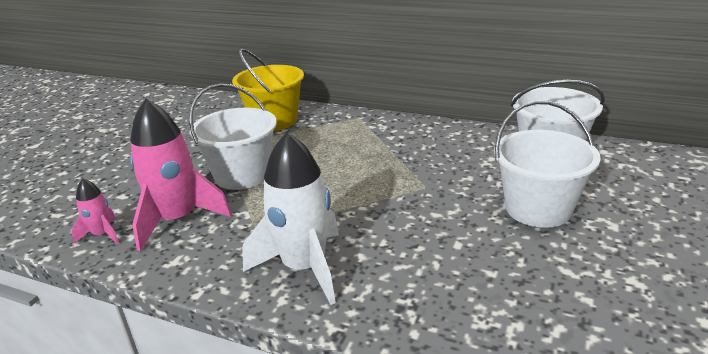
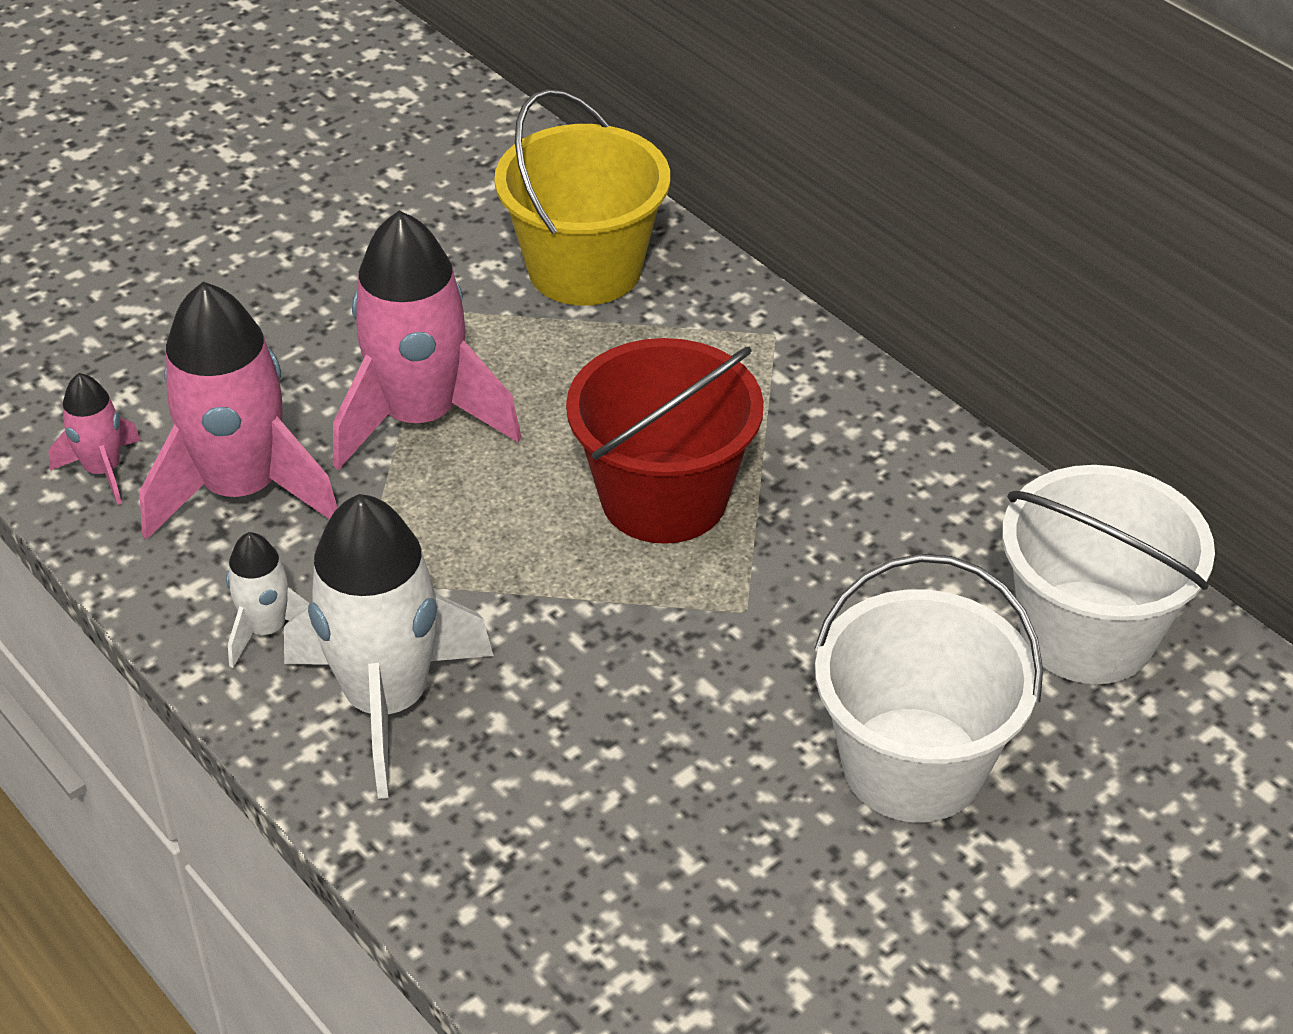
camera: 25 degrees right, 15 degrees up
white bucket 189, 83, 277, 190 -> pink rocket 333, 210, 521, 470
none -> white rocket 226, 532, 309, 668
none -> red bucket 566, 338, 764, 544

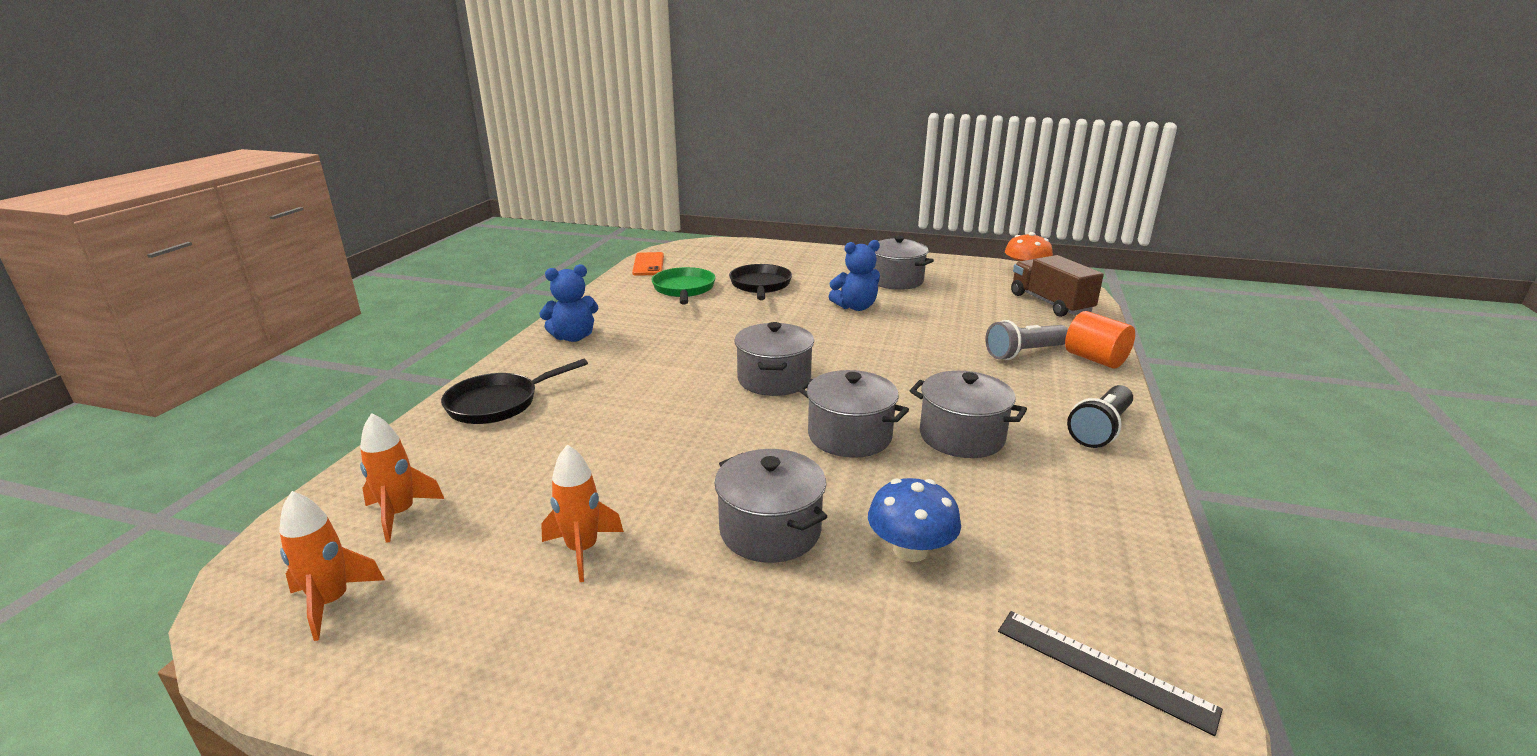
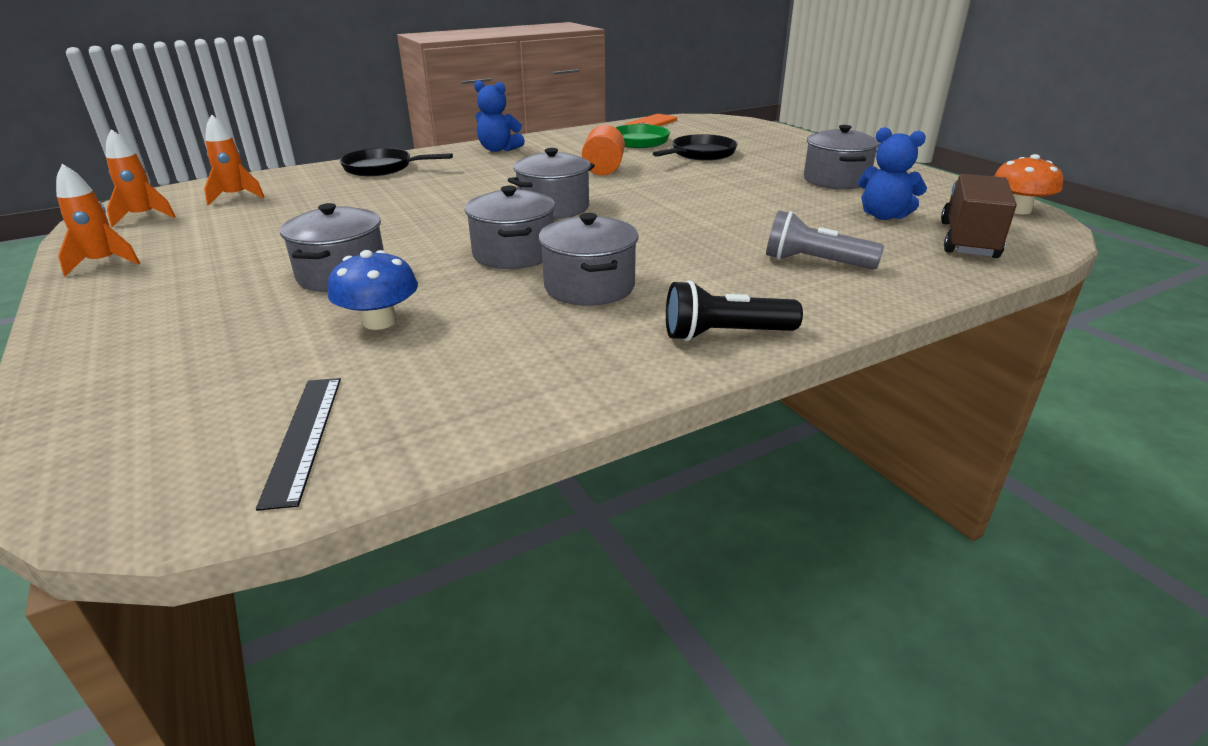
camera: 45 degrees right, 5 degrees up
orange rocket 541, 445, 624, 582 -> orange rocket 56, 164, 140, 276, moved
blue teddy bear 829, 240, 880, 311 -> blue teddy bear 858, 127, 927, 220, moved
orange cylinder 1065, 311, 1135, 369 -> orange cylinder 582, 125, 625, 175, moved

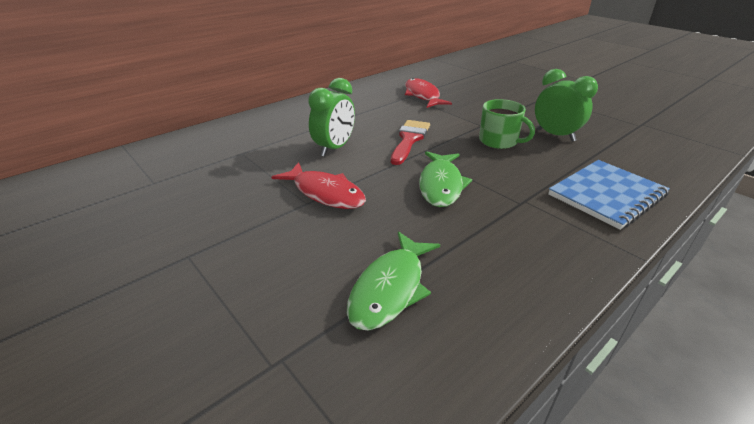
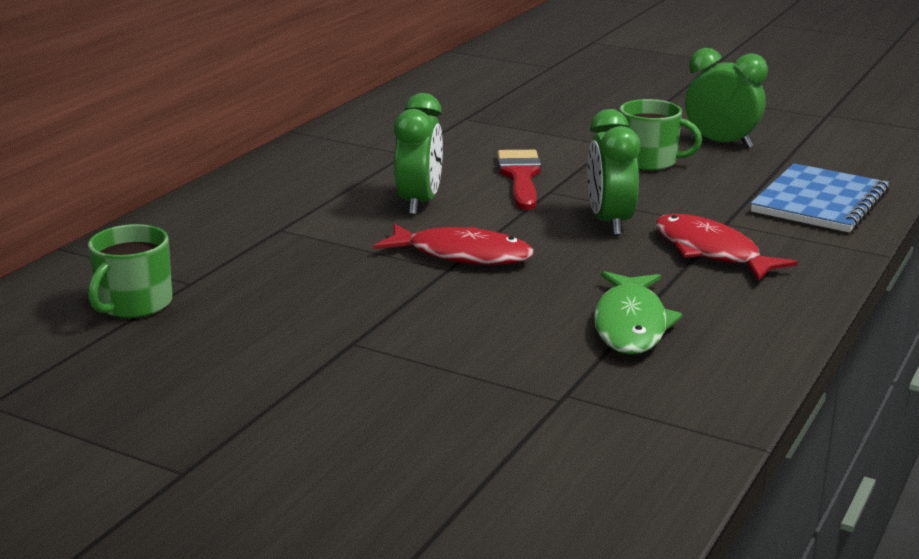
camera: 20 degrees left, 10 degrees down
red fish 405, 78, 452, 108 -> red fish 656, 214, 798, 281, moved
green fish 419, 151, 472, 207 -> green clock 587, 109, 640, 235
none -> green mug 88, 224, 173, 318

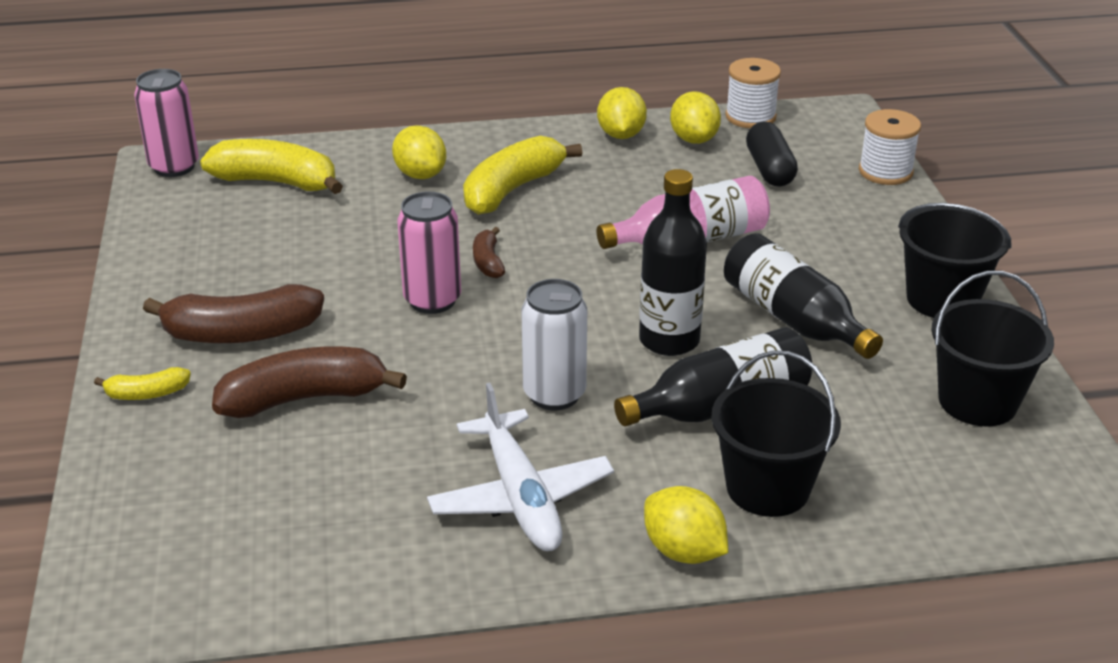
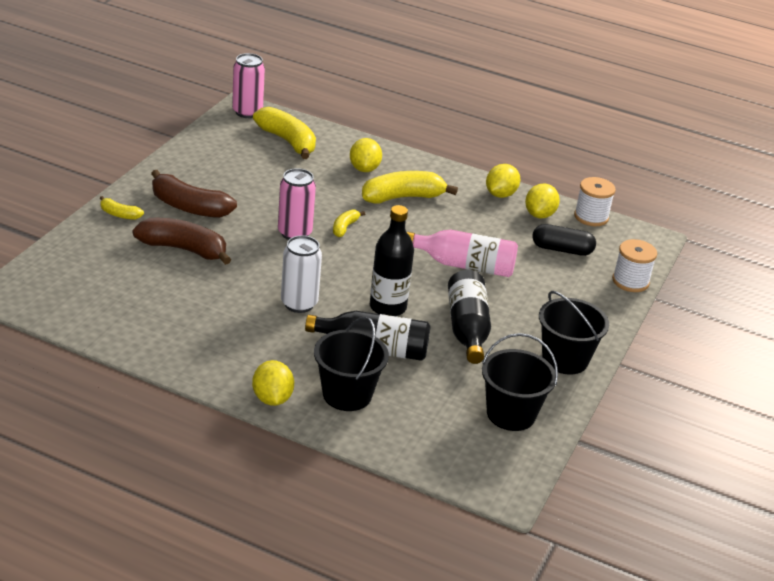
camera: 30 degrees right, 0 degrees up
white plane 427, 383, 614, 551 -> none
brown banana 473, 227, 505, 278 -> yellow banana 333, 209, 365, 237
black capsule 746, 122, 798, 187 -> black capsule 532, 224, 596, 256, 75 degrees clockwise

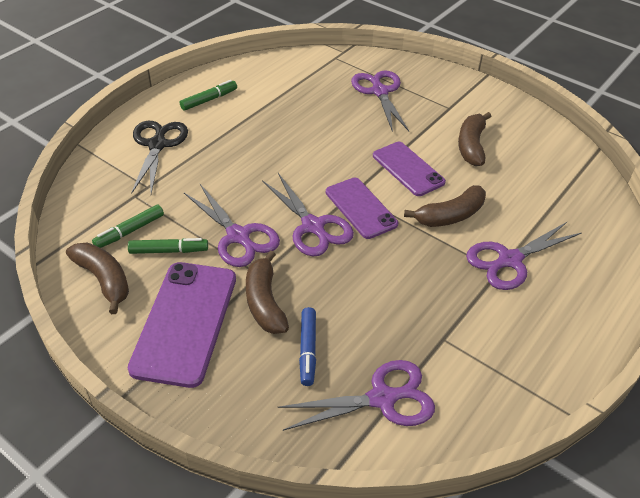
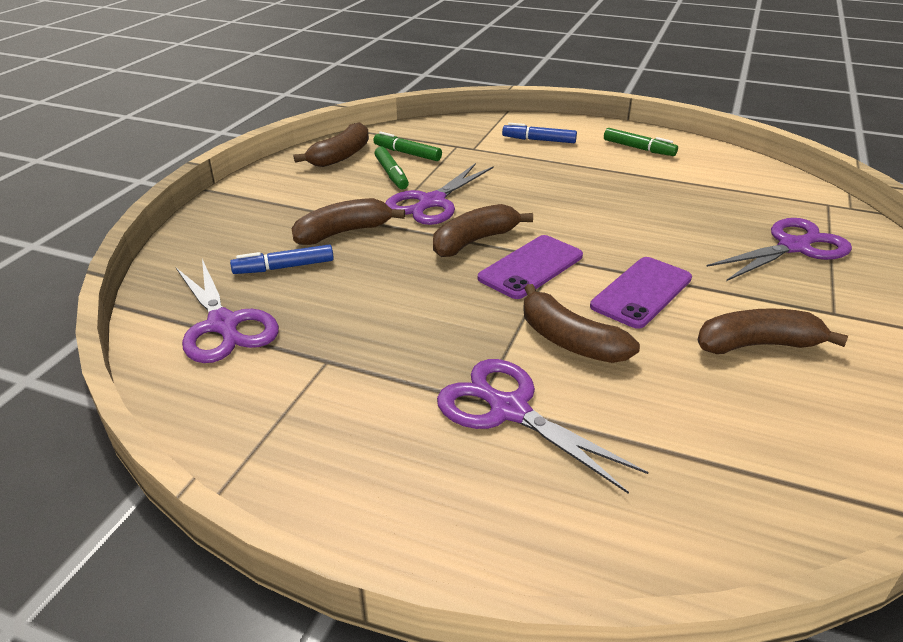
camera: 75 degrees right, 10 degrees down
purple phone 128, 262, 236, 388 -> none
black scissors 131, 121, 188, 194 -> blue marker 502, 123, 577, 143
purple scissors 262, 173, 354, 256 -> brown banana 433, 204, 533, 257

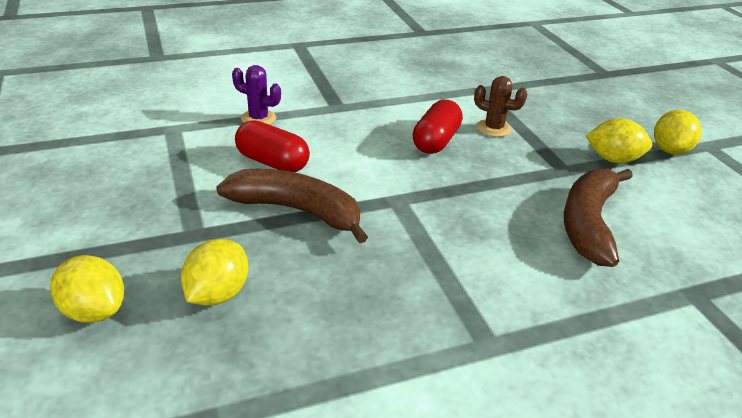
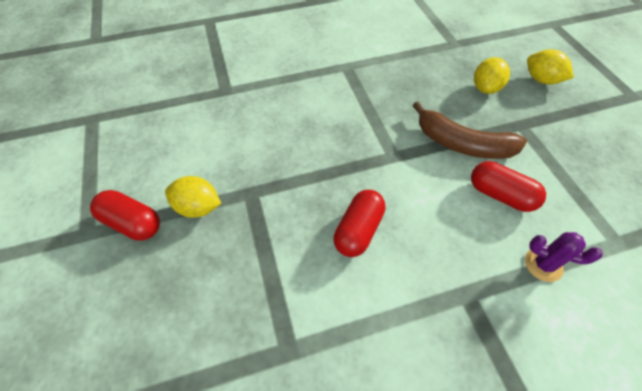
camera: 175 degrees left, 20 degrees up
brown cactus 474, 76, 527, 137 -> none
brown banana 564, 169, 633, 267 -> none
yellow lemon 654, 110, 702, 155 -> red capsule 90, 190, 160, 240

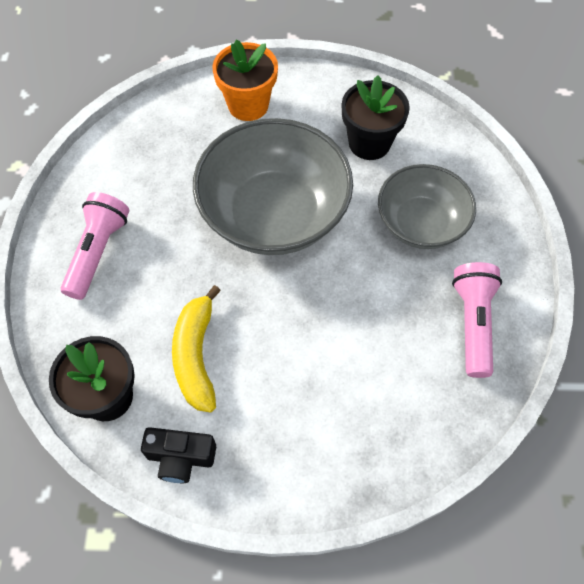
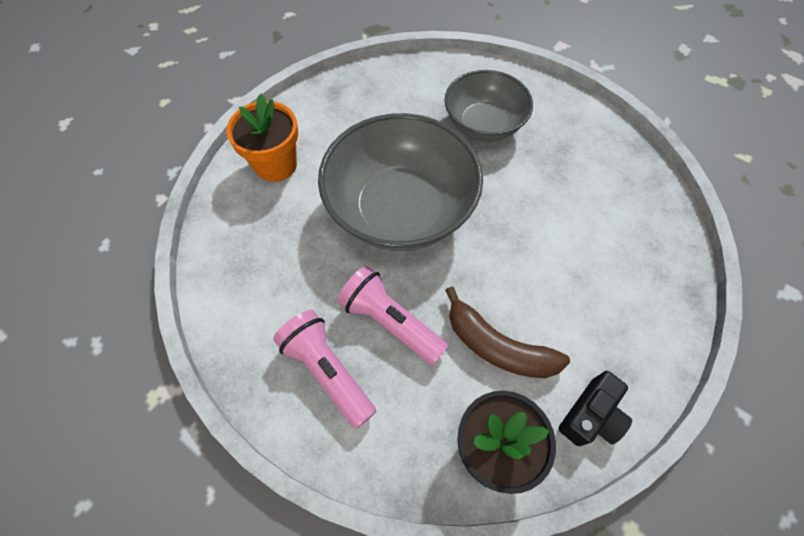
camera: 55 degrees left, 0 degrees up
yellow banana 172, 285, 221, 412 -> brown banana 445, 286, 570, 378
black flower pot 342, 75, 410, 160 -> none
pink flashlight 452, 262, 502, 378 -> pink flashlight 337, 266, 448, 366, moved

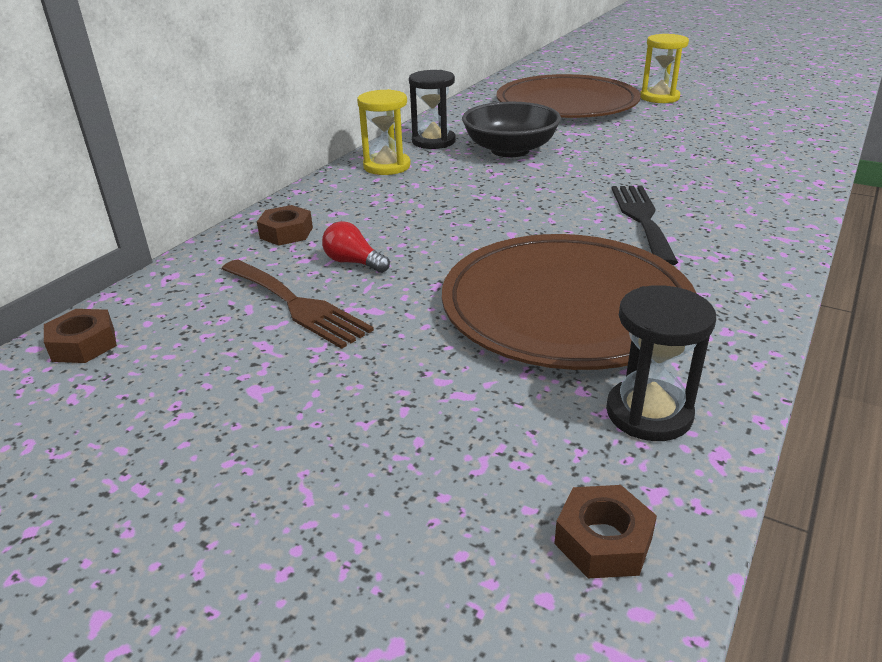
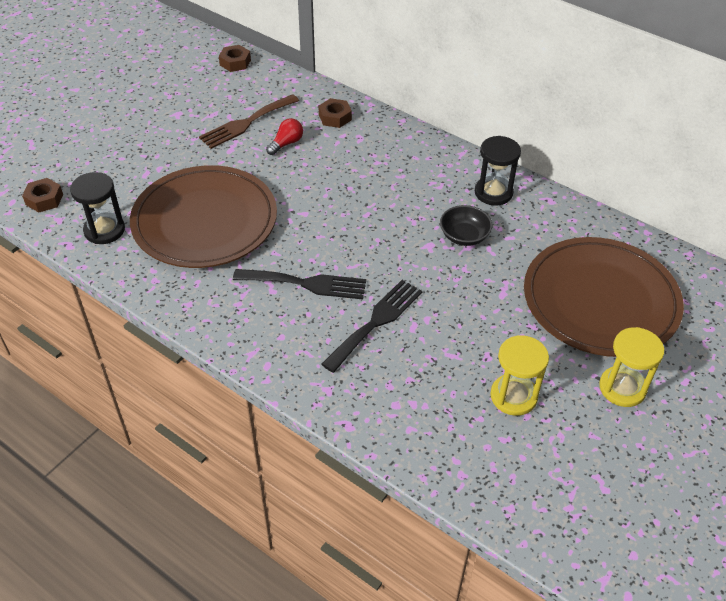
camera: 95 degrees right, 15 degrees up
yellow hourglass 357, 89, 411, 175 -> yellow hourglass 490, 335, 549, 416, moved
black bowl 462, 102, 561, 157 -> black bowl 440, 205, 492, 246, x0.61
none -> black fork 321, 280, 422, 373

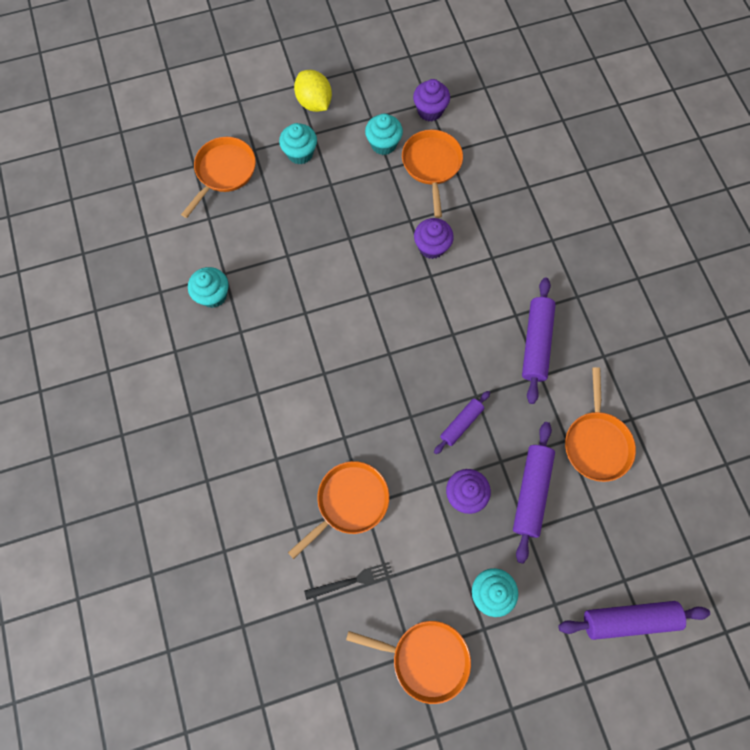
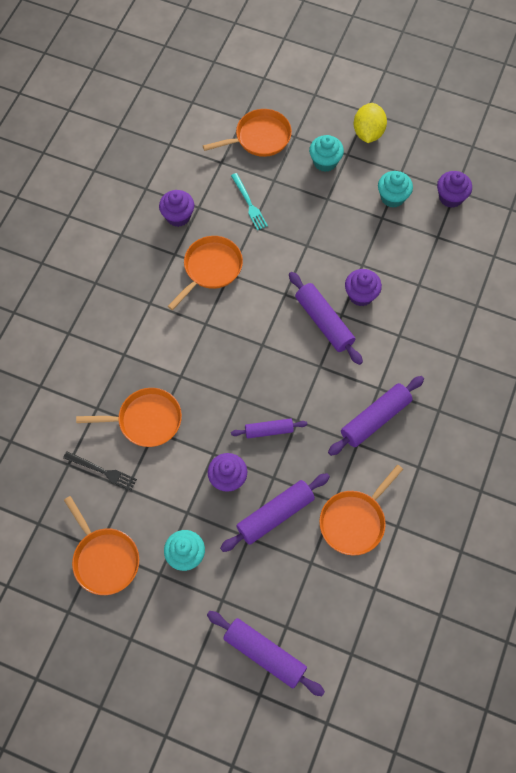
camera: 40 degrees right, 5 degrees down
turquoise cupcake 188, 267, 228, 308 -> purple cupcake 159, 190, 194, 227
orange pan 402, 130, 463, 218 -> orange pan 168, 236, 243, 310, moved
none -> turquoise fork 231, 173, 268, 230
none -> purple rolling pin 289, 272, 363, 365

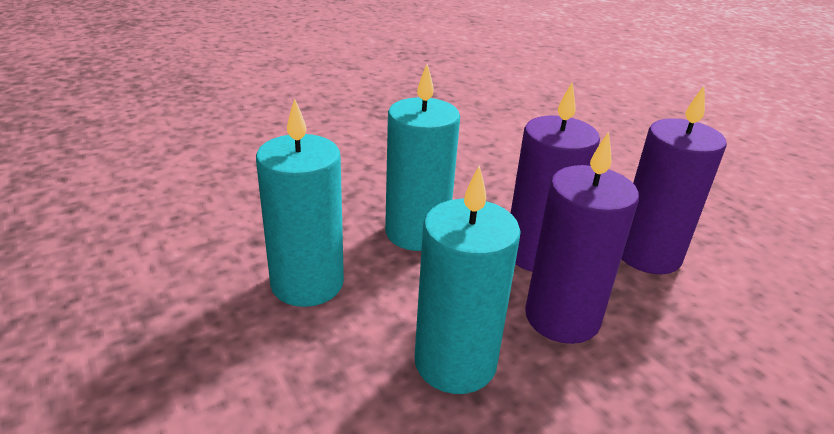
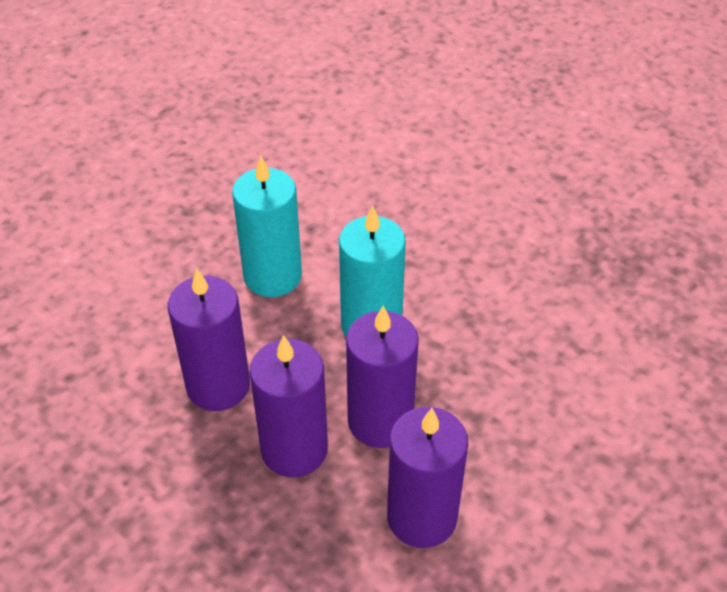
camera: 75 degrees right, 15 degrees up
turquoise candle 415, 166, 521, 394 -> purple candle 168, 268, 250, 411

